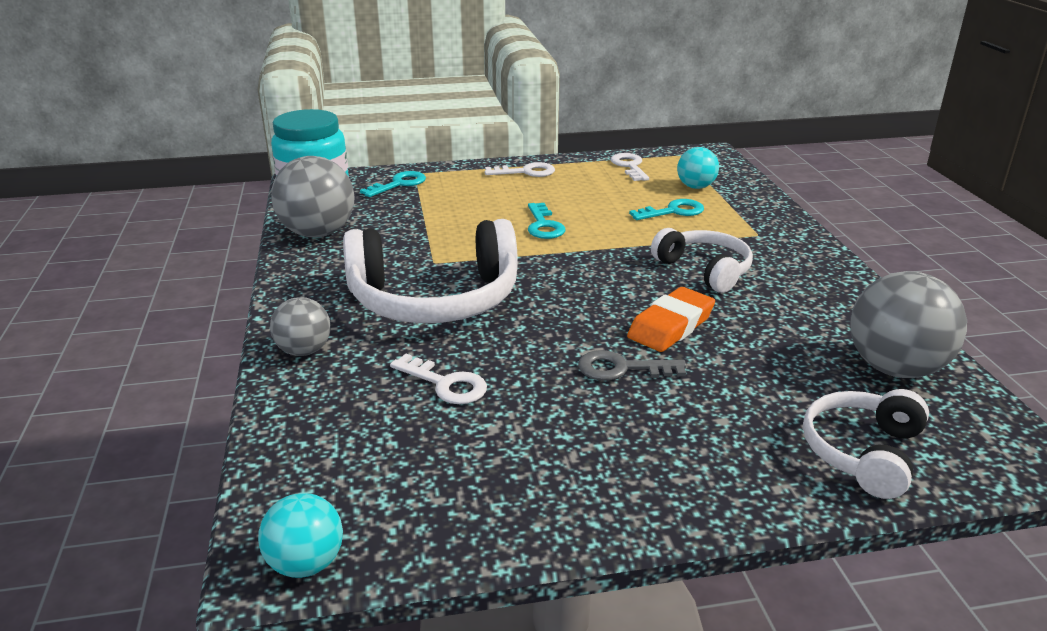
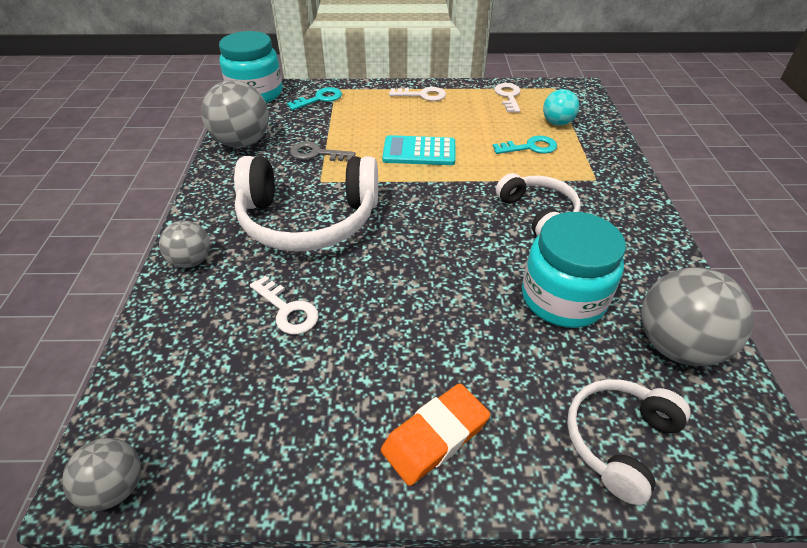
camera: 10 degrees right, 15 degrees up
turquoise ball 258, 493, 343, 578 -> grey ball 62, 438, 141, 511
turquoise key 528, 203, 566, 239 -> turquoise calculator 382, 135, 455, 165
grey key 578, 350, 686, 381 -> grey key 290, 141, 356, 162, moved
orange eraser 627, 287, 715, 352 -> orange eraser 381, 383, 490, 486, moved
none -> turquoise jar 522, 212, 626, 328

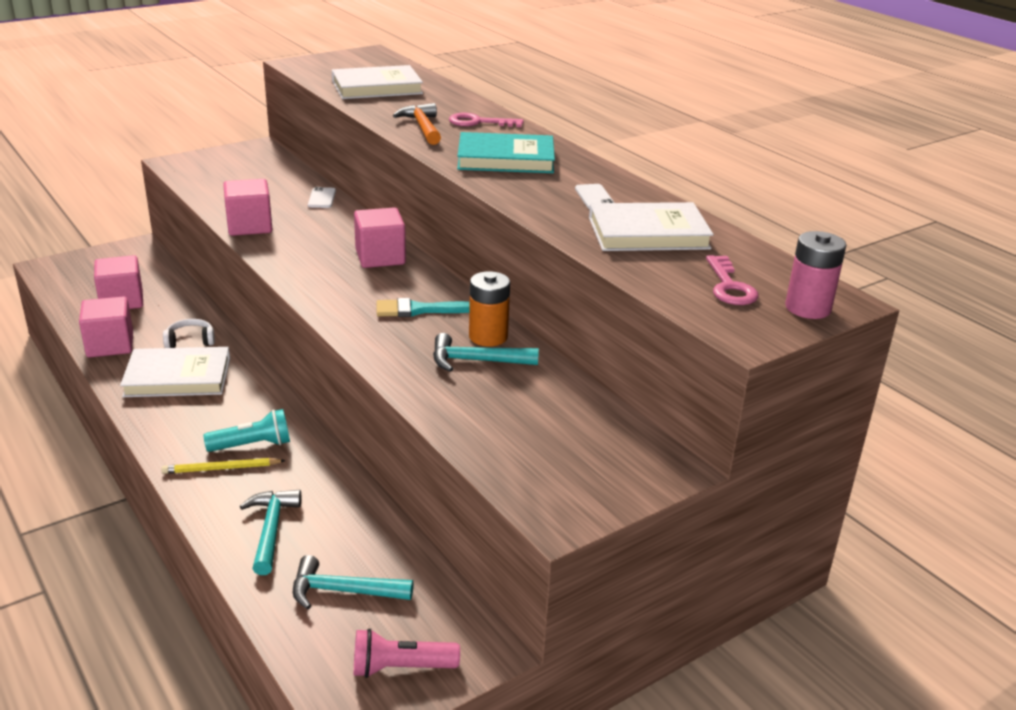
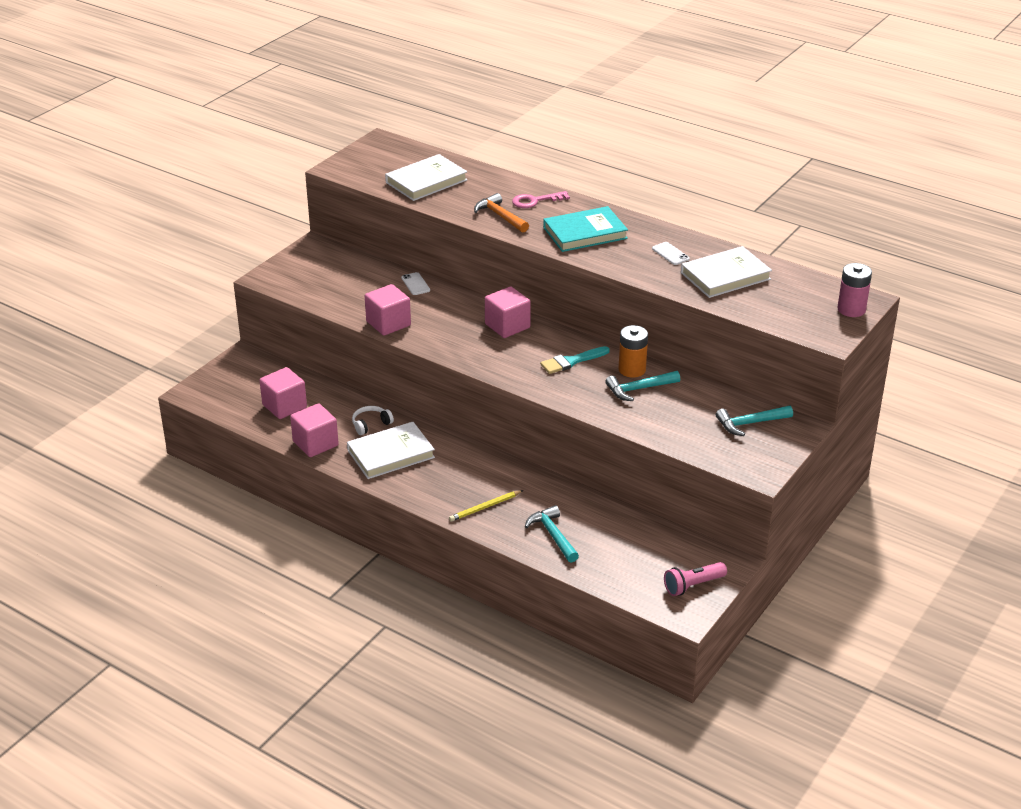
camera: 20 degrees left, 5 degrees up
turquoise flashlight 203, 409, 290, 452 -> none
turquoise hammer 293, 555, 413, 610 -> turquoise hammer 716, 406, 793, 436, moved
pink key 706, 255, 759, 305 -> none

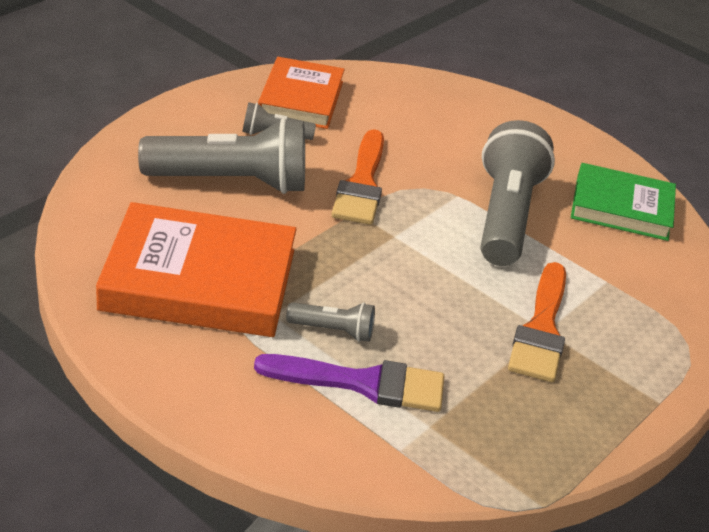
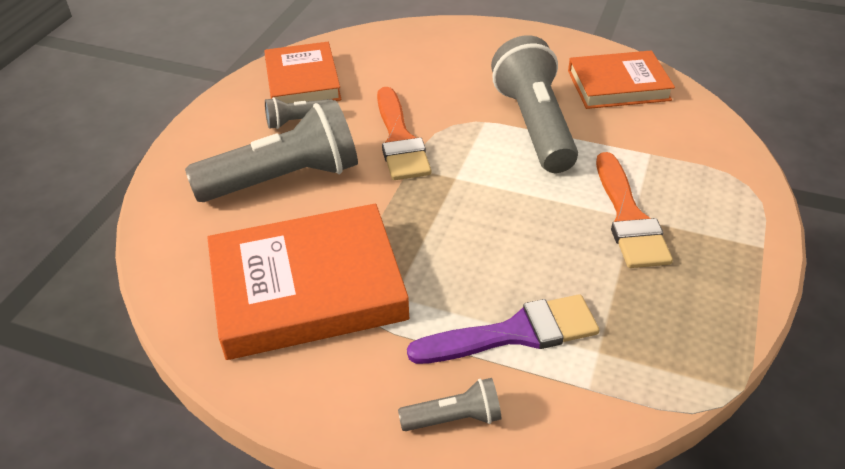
camera: 15 degrees left, 5 degrees up
grey flashlight 286, 302, 375, 342 -> grey flashlight 398, 378, 501, 431, moved
green book 571, 163, 676, 241 -> orange book 568, 50, 675, 109

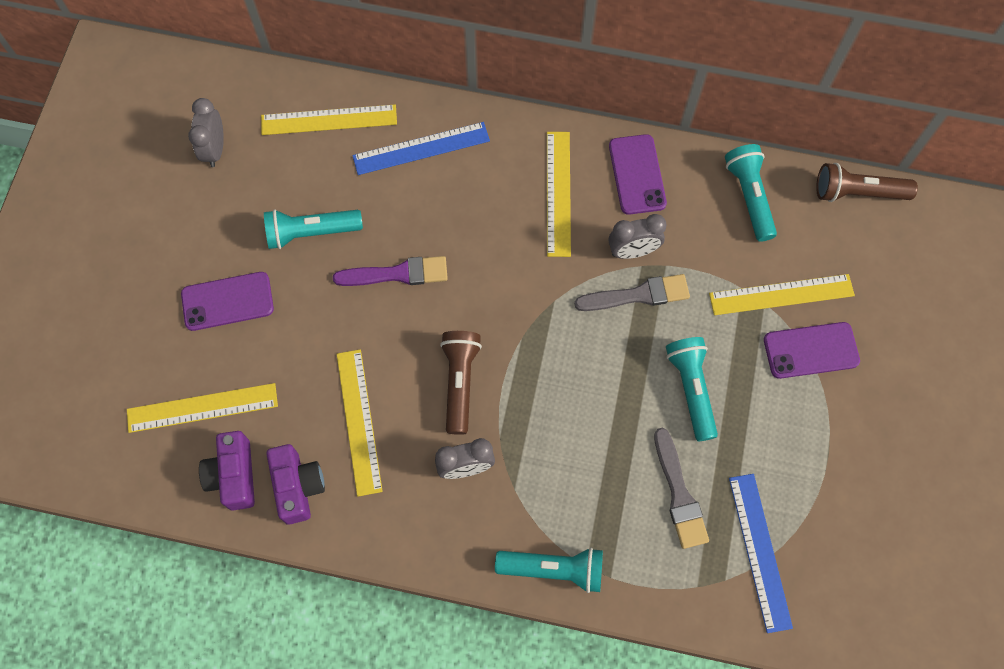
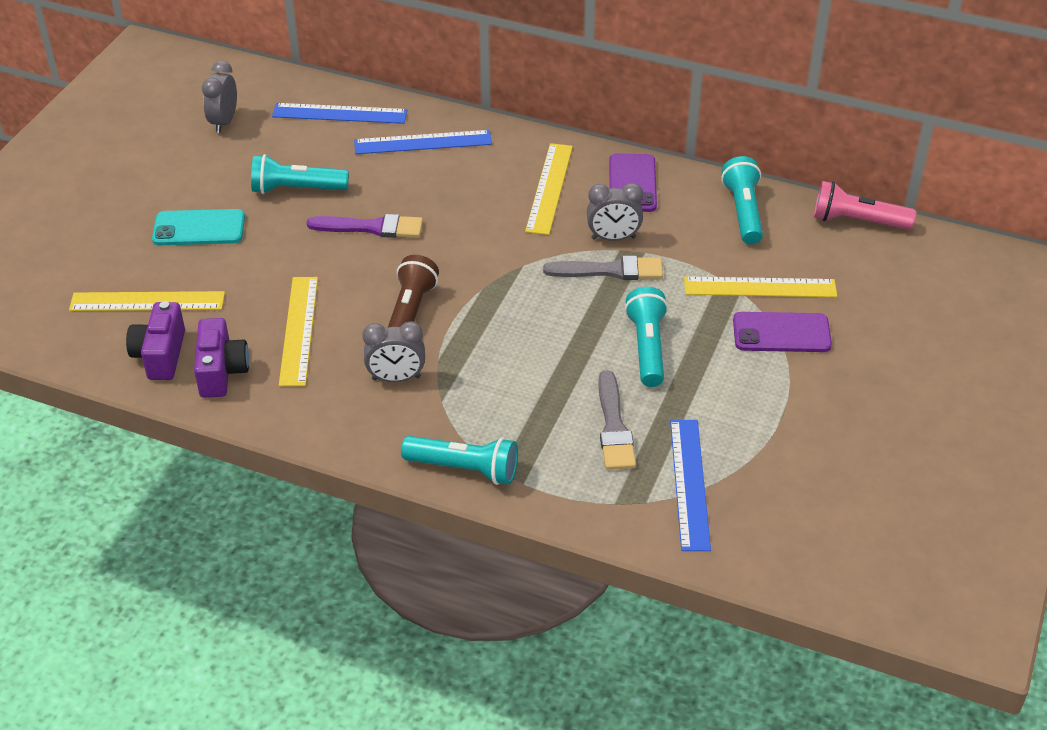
camera: 10 degrees right, 25 degrees down
purple phone 181, 272, 274, 331 -> turquoise phone 152, 209, 245, 245
yellow ruler 261, 105, 397, 135 -> blue ruler 272, 103, 407, 124
brown flashlight 816, 163, 918, 202 -> pink flashlight 814, 181, 916, 230

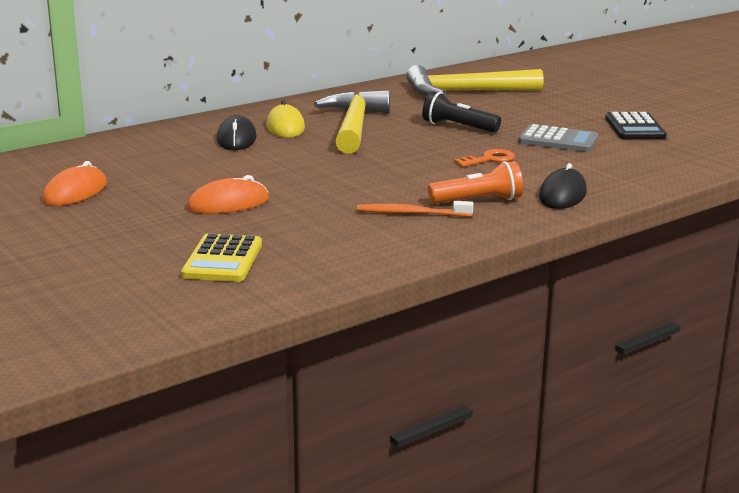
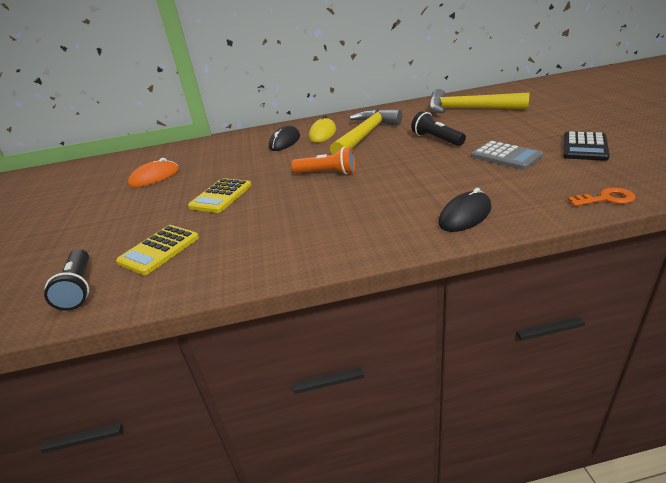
camera: 30 degrees right, 10 degrees up
orange mouse 187, 175, 269, 214 -> yellow calculator 188, 178, 252, 213
orange toothbrush 357, 201, 473, 217 -> none
orange flashlight 428, 161, 523, 204 -> orange flashlight 292, 147, 355, 174, moved
orange key 454, 149, 515, 167 -> orange key 567, 187, 636, 206, moved
none -> black flashlight 44, 249, 89, 311

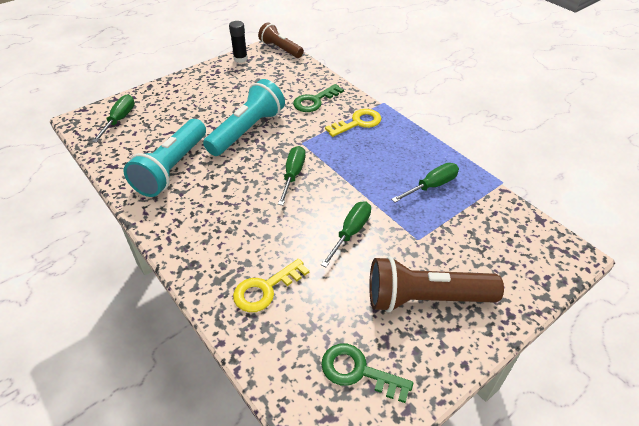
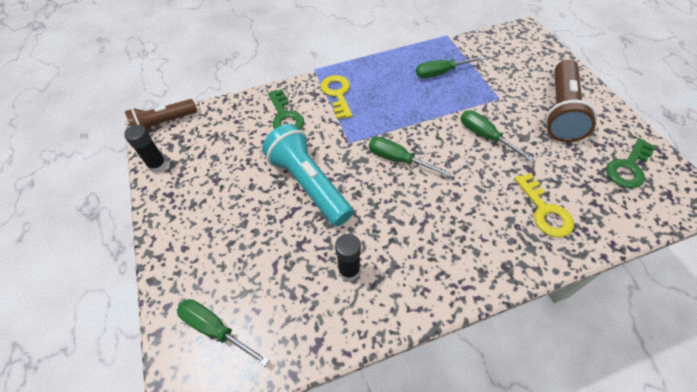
camera: 70 degrees left, 10 degrees up
turquoise flashlight 123, 119, 206, 197 -> black glue stick 335, 234, 361, 281
green screwdriver 391, 163, 459, 203 -> green screwdriver 416, 56, 485, 78, 90 degrees counterclockwise

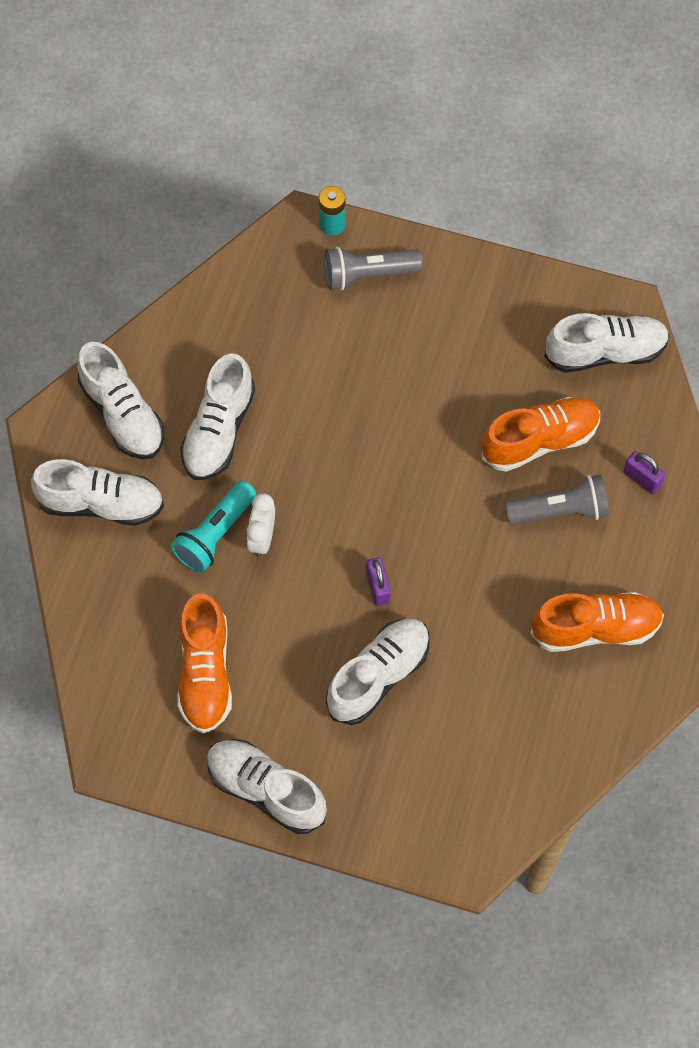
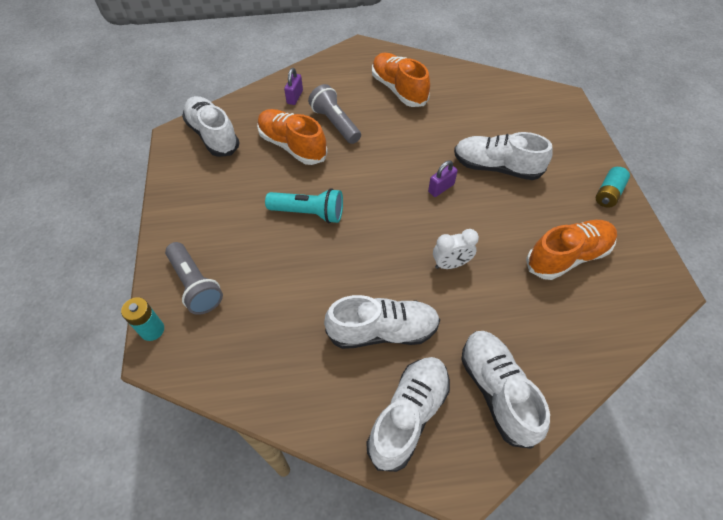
camera: 115 degrees left, 10 degrees down
turquoise flashlight 170, 481, 256, 573 -> turquoise flashlight 265, 188, 343, 223, moved
white shoe 207, 739, 327, 834 -> turquoise battery 596, 167, 630, 208

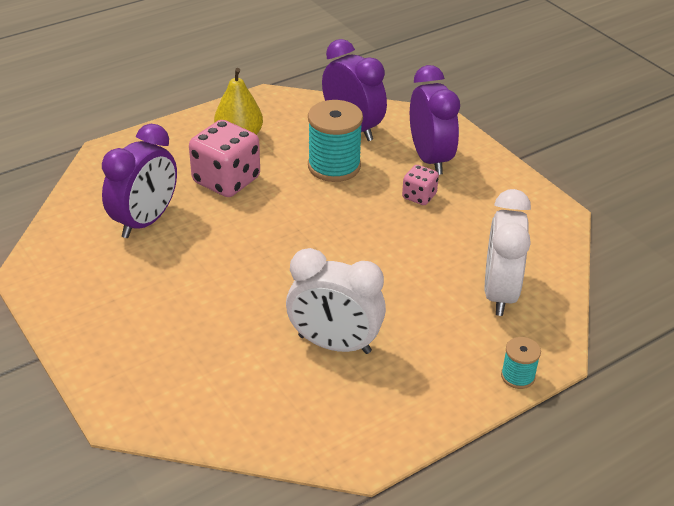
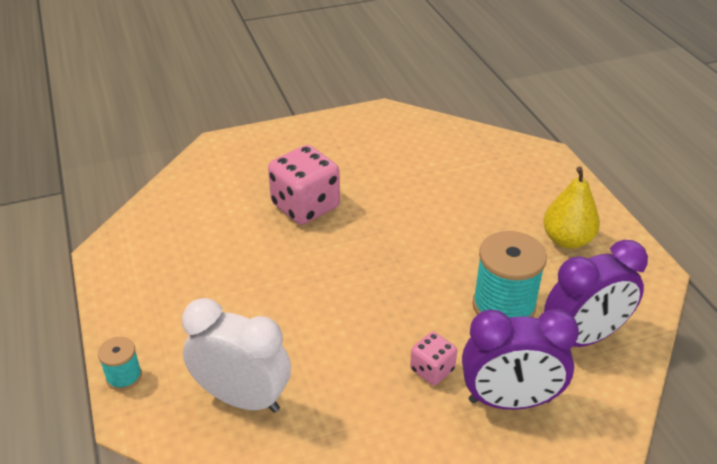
camera: 105 degrees right, 0 degrees up
purple clock 102, 124, 177, 238 -> none
pink dice 189, 120, 260, 197 -> pink dice 268, 145, 340, 225, moved
white clock 286, 248, 386, 354 -> none

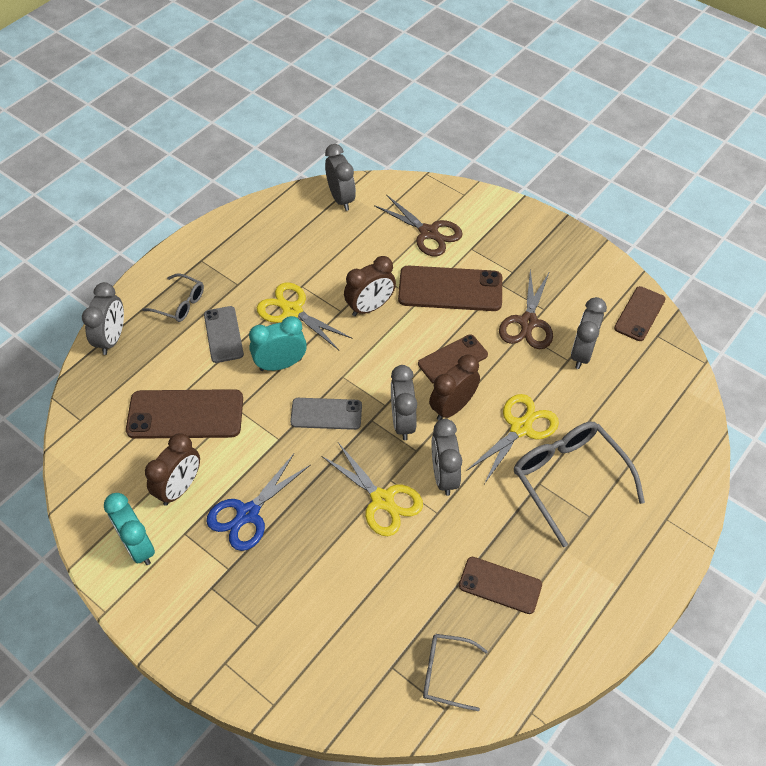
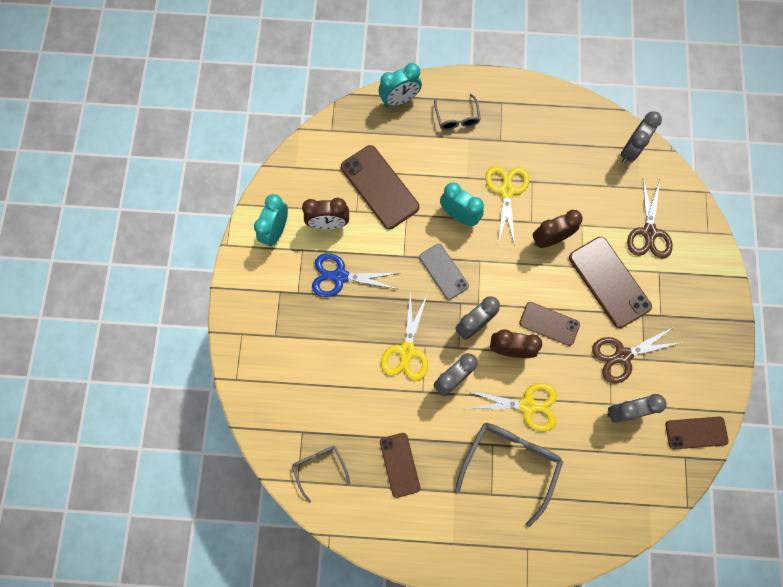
camera: 55 degrees right, 20 degrees up
grey clock 82, 282, 124, 355 -> turquoise clock 379, 63, 422, 107
grey phone 204, 306, 244, 363 -> none
brown clock 344, 256, 396, 316 -> brown clock 533, 210, 583, 248, 135 degrees clockwise

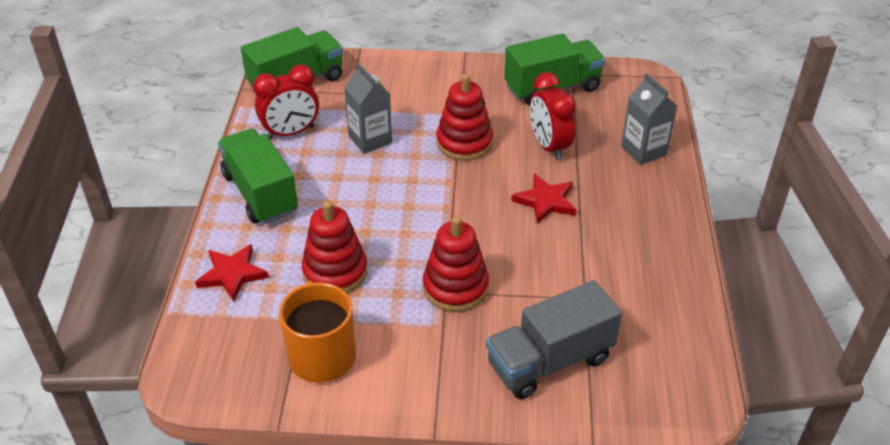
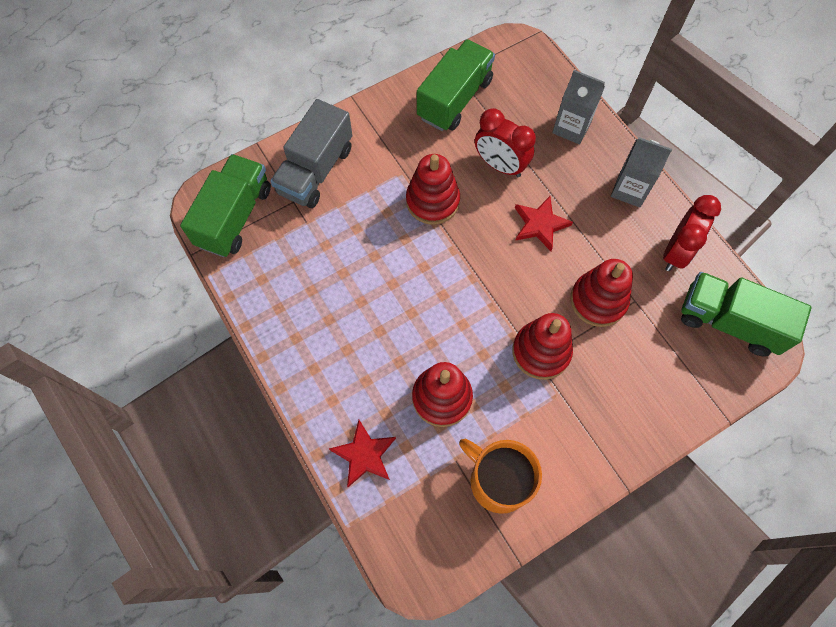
camera: 35 degrees left, 25 degrees up
green truck 218, 129, 298, 224 -> green truck 681, 272, 812, 356, moved
red clock 253, 65, 319, 140 -> red clock 663, 195, 721, 271, moved
grey carton 344, 63, 392, 154 -> grey carton 611, 137, 672, 208, moved
grey truck 486, 280, 622, 399 -> grey truck 270, 99, 352, 208, moved
none -> red stacking toy 570, 259, 633, 327

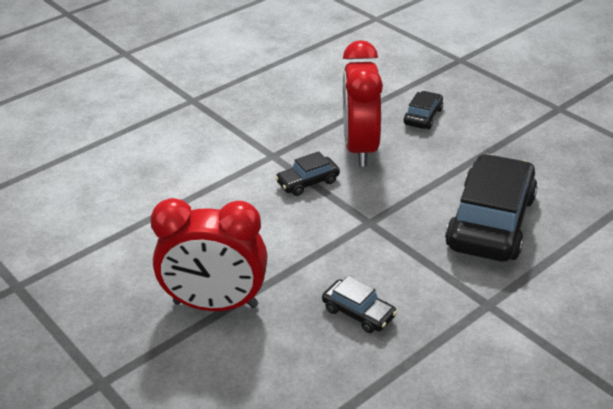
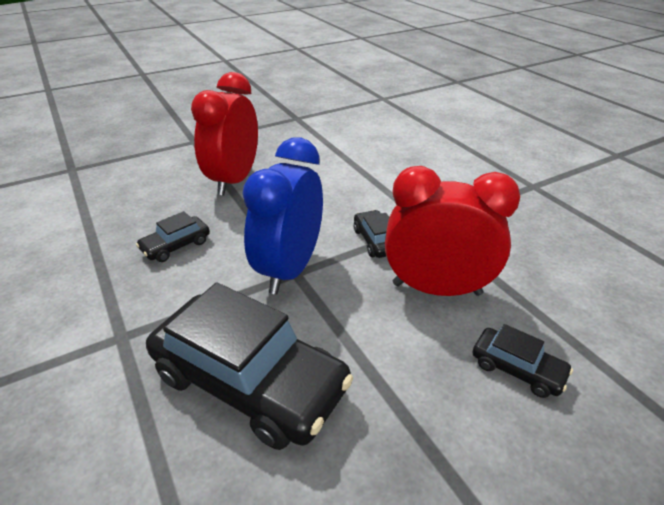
camera: 100 degrees right, 0 degrees up
none -> blue clock 242, 138, 323, 295

